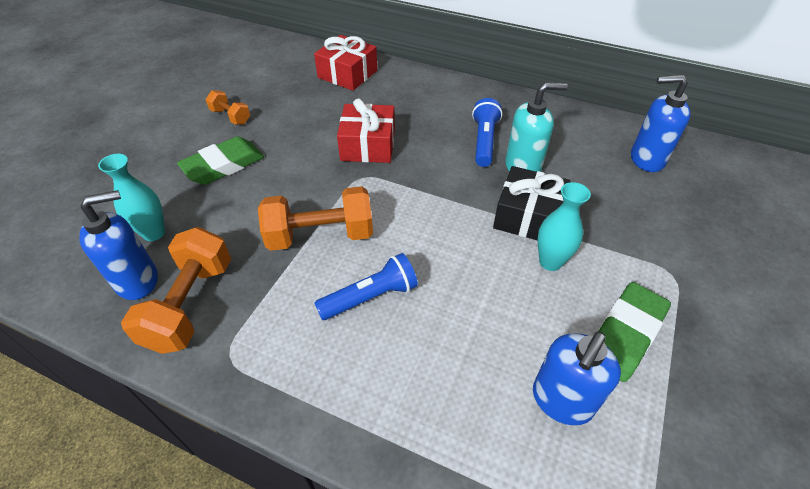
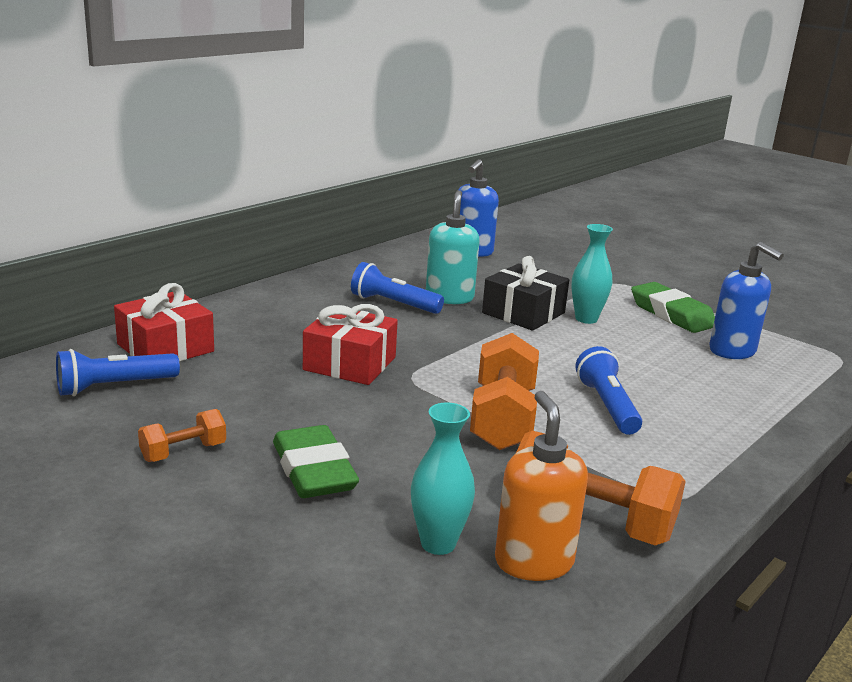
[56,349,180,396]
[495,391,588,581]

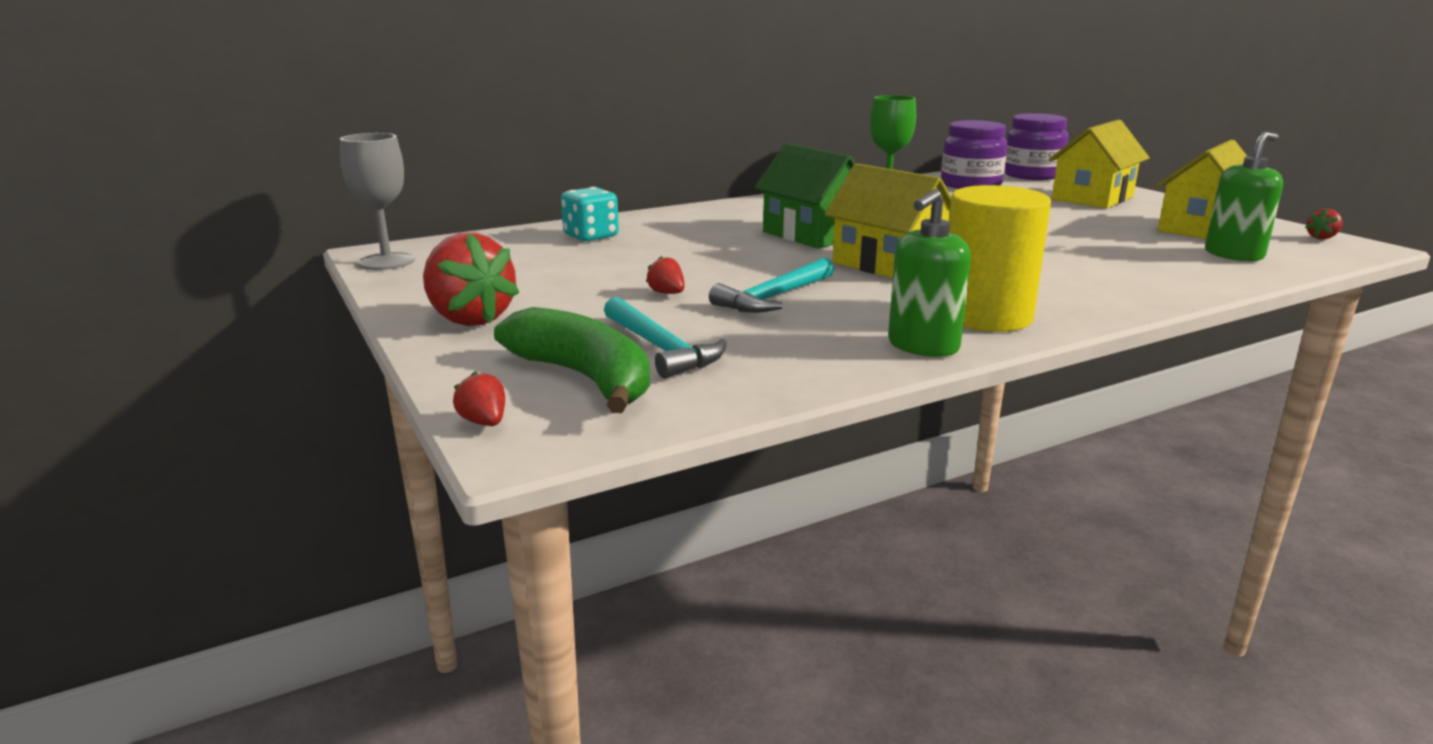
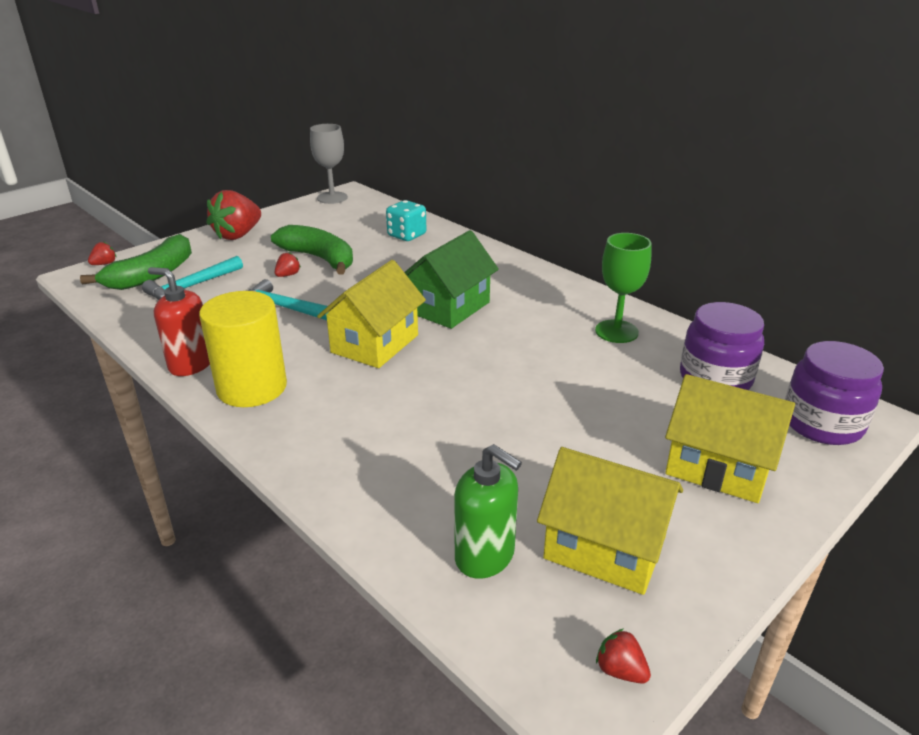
[148,267,210,376]
[271,225,353,275]

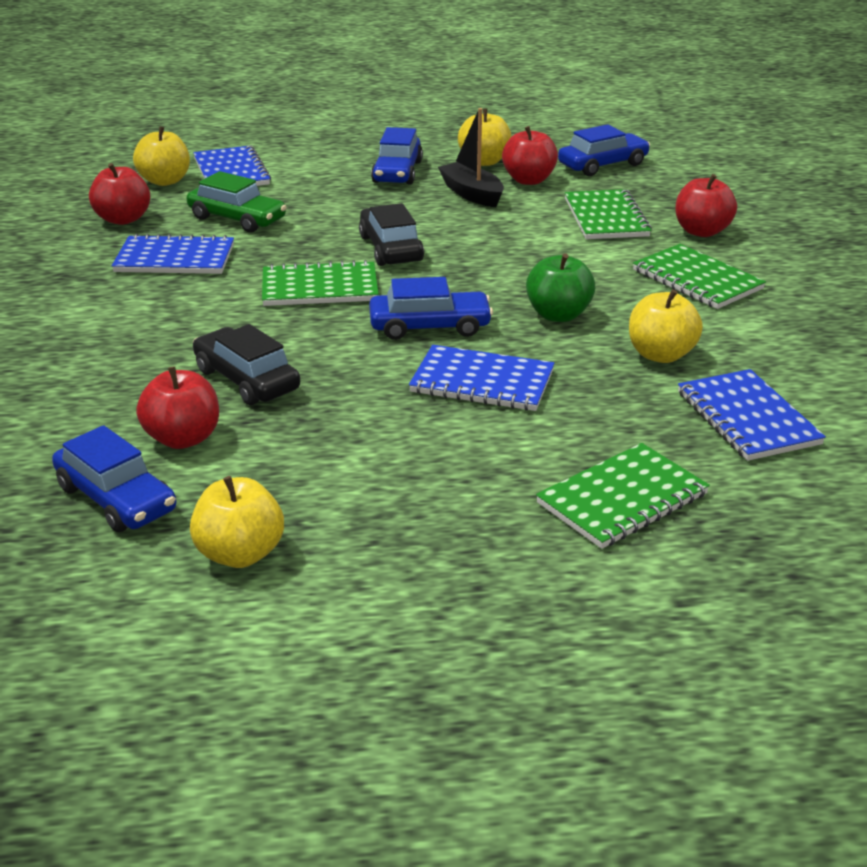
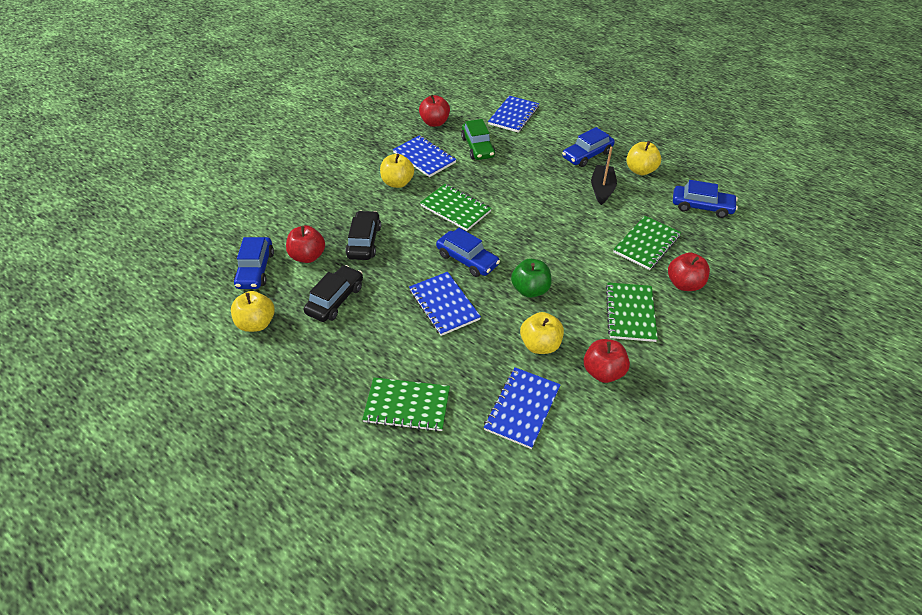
[304,265,363,322]
[380,154,414,188]
[584,339,630,383]

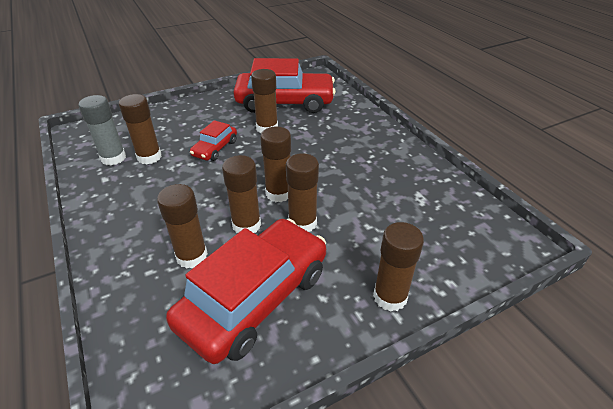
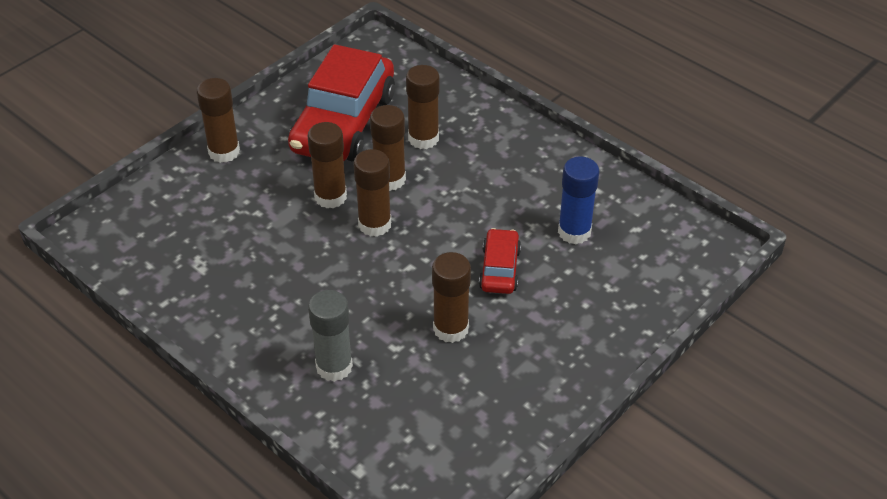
[308,290,353,382]
[558,157,599,244]
[233,58,336,113] (first image)

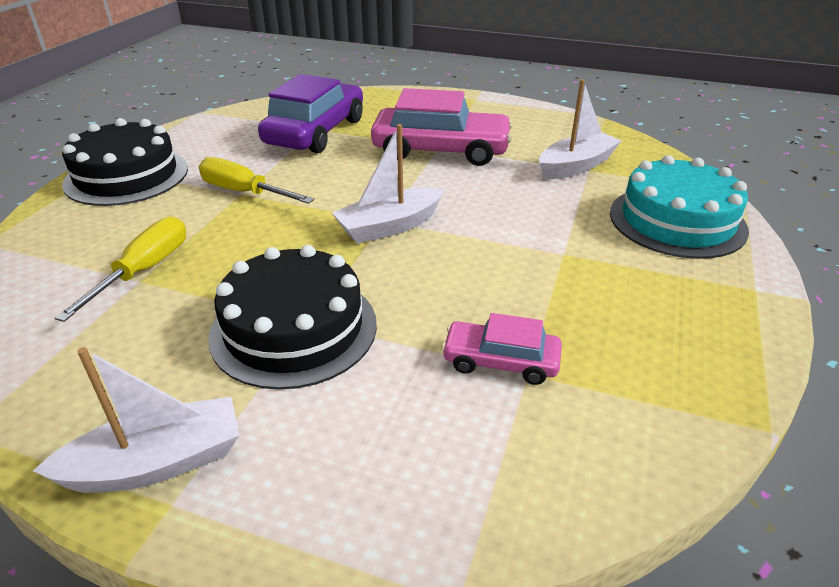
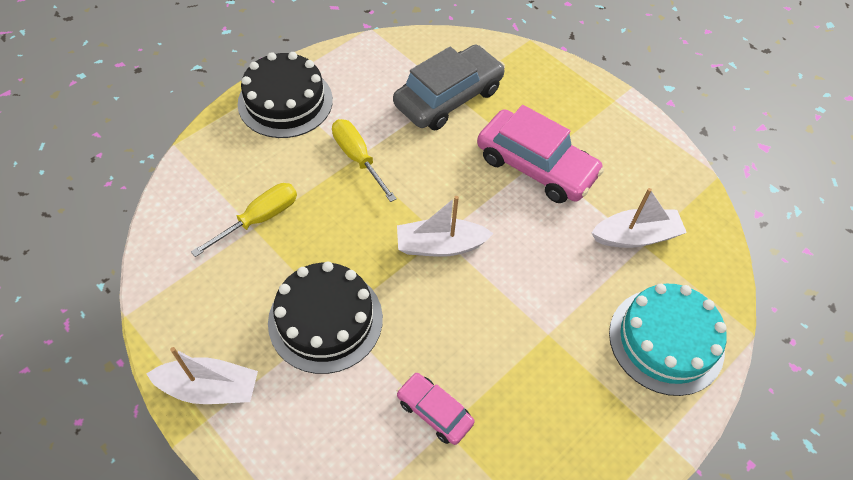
[393,45,505,130]

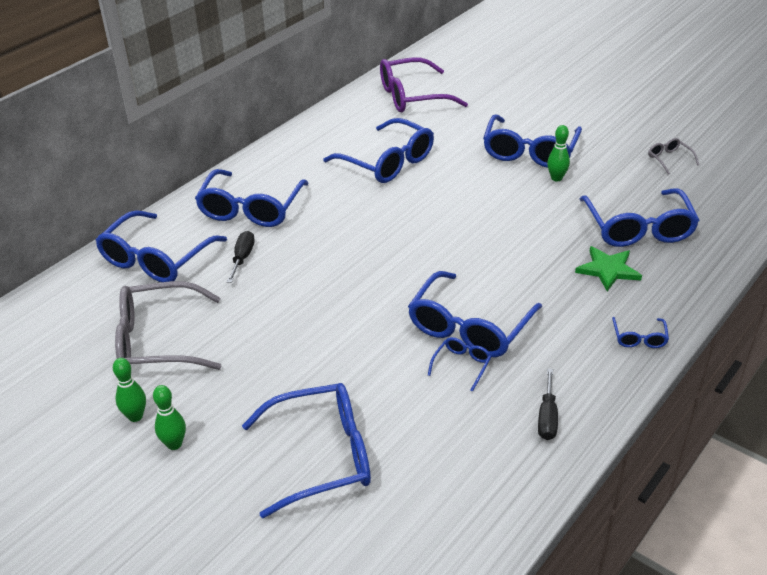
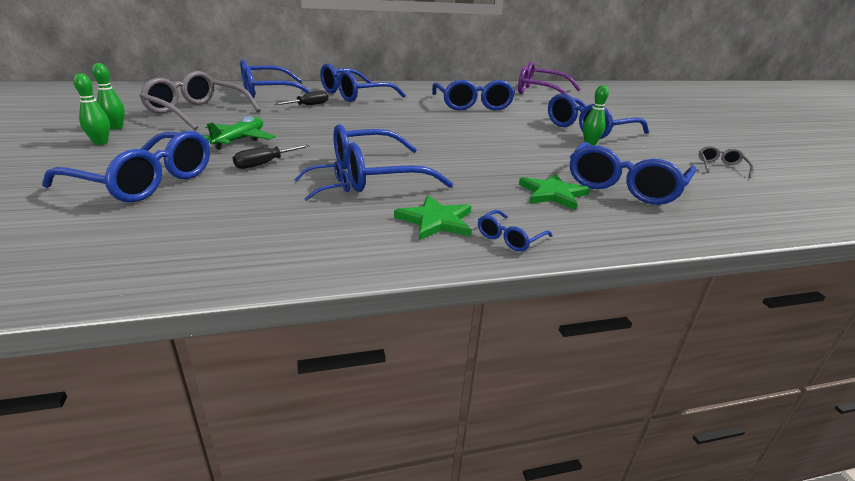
[204,116,275,150]
[233,144,310,169]
[394,195,471,240]

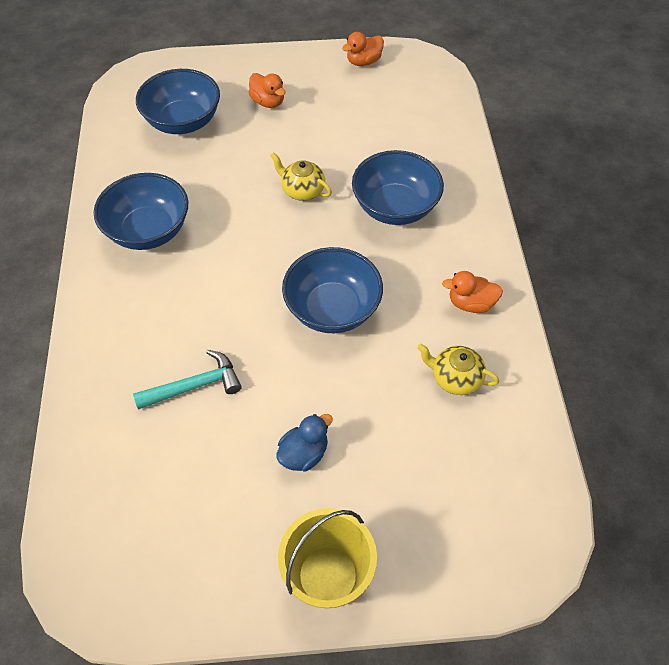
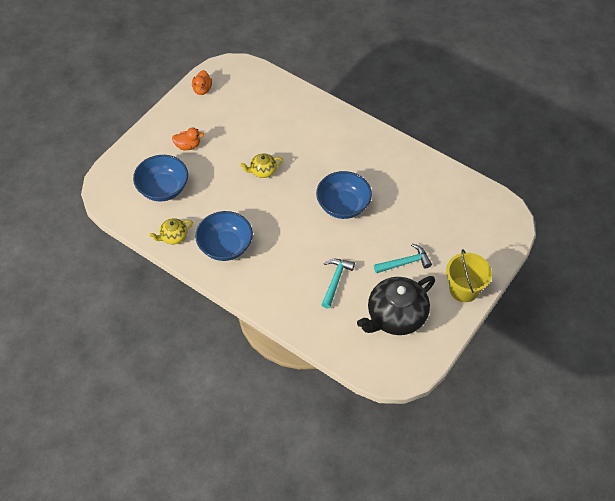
[149,218,193,244]
[357,276,435,335]
[374,244,432,273]
[352,150,444,225] (first image)
[442,271,503,313] (first image)

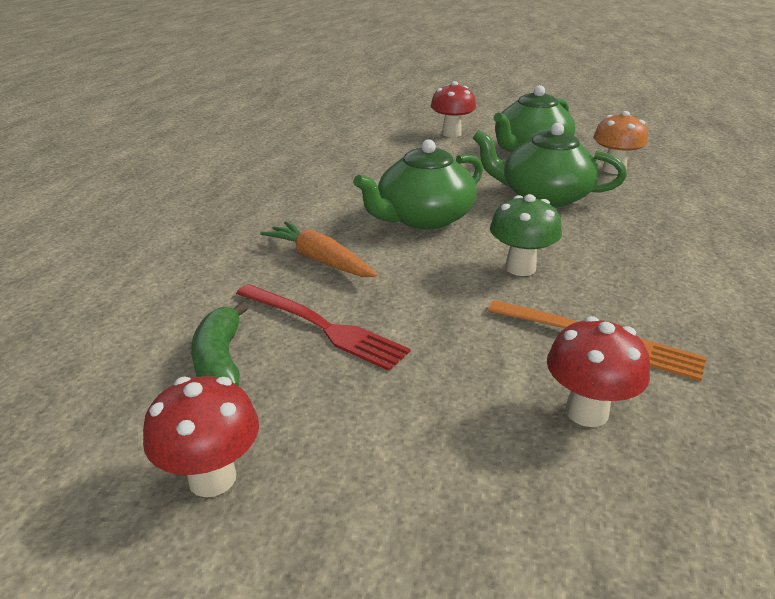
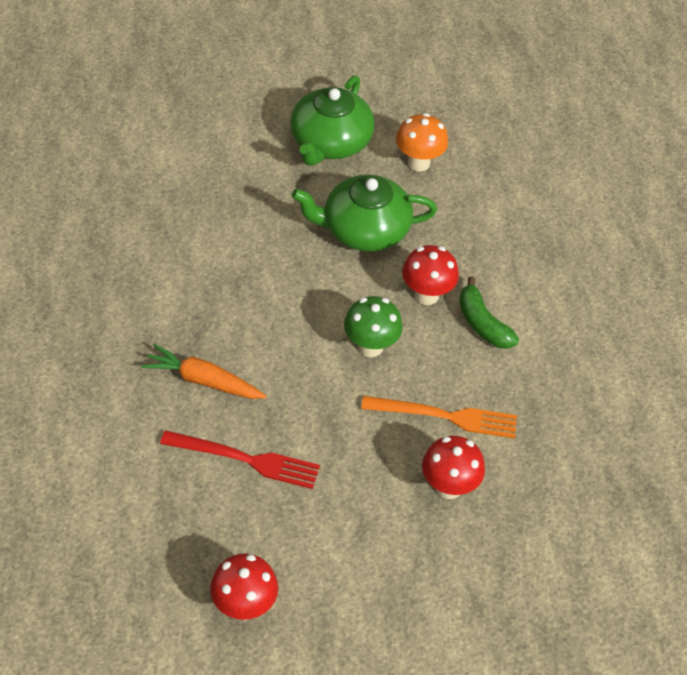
[402,245,459,305]
[459,276,519,349]
[353,139,483,230] (first image)

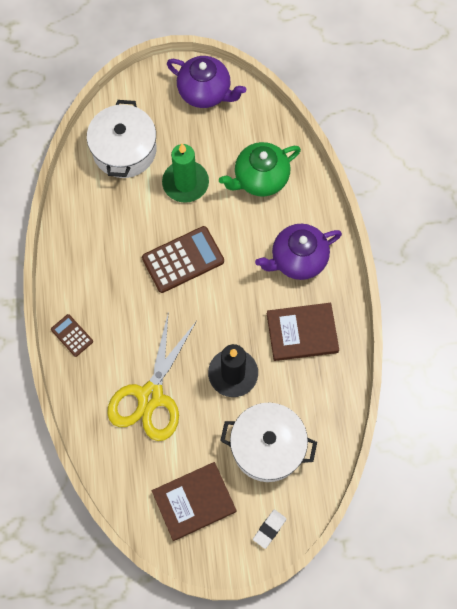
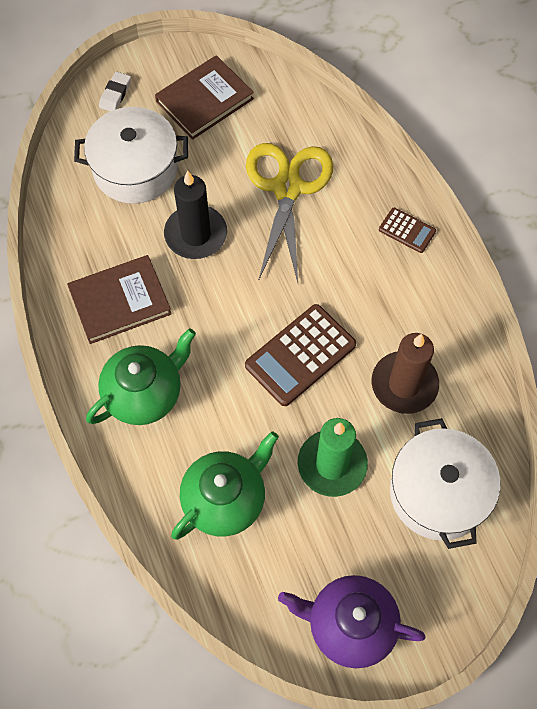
[86,328,196,425]
[372,333,439,414]

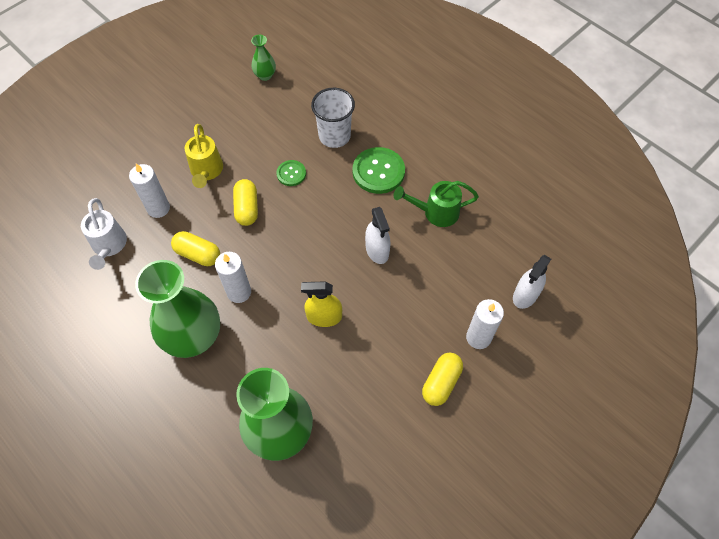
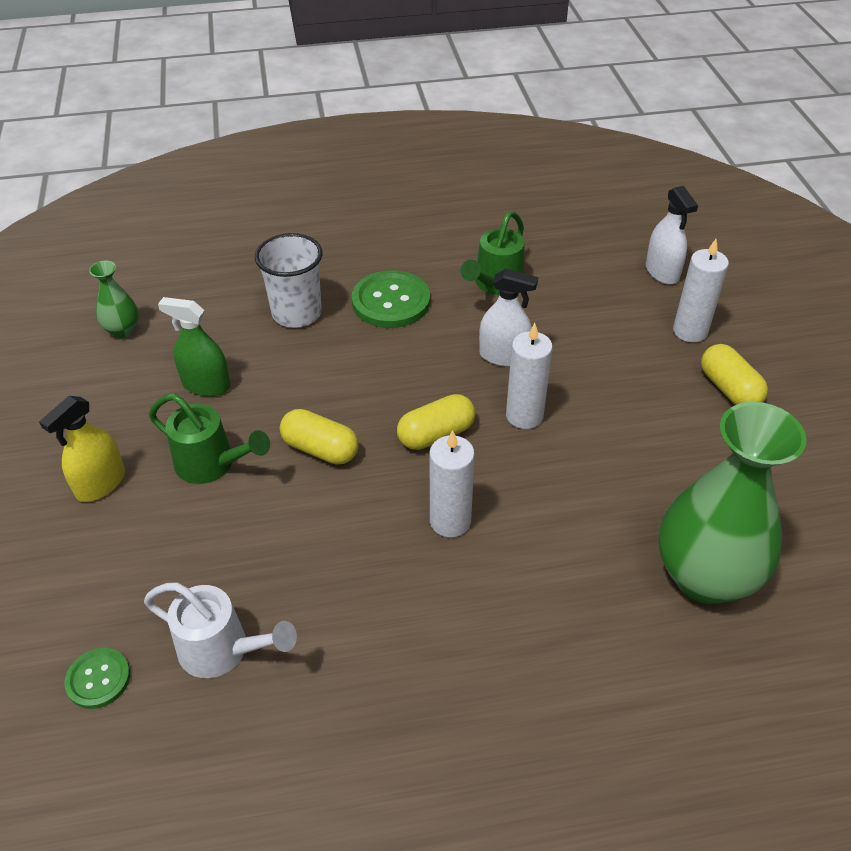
[39,396,125,502]
[64,648,130,709]
[149,393,270,484]
[158,297,231,396]
[397,394,475,450]
[506,323,553,429]
[135,260,220,358] (first image)

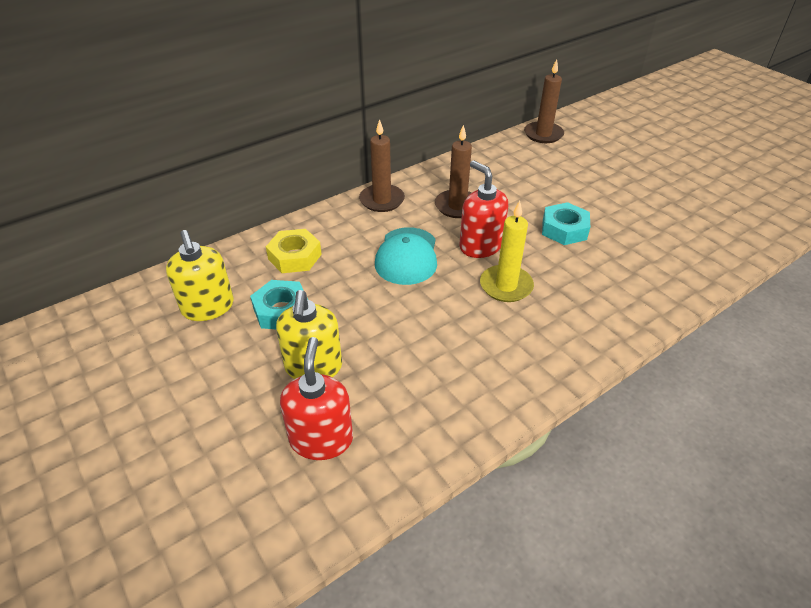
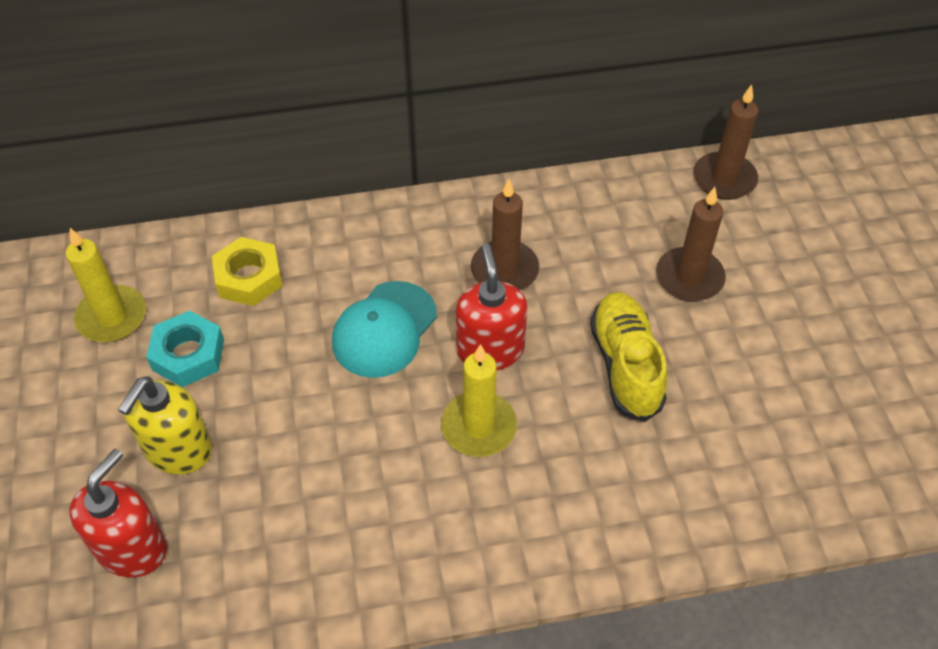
[65,228,146,342]
[590,292,667,422]
[656,187,726,301]

